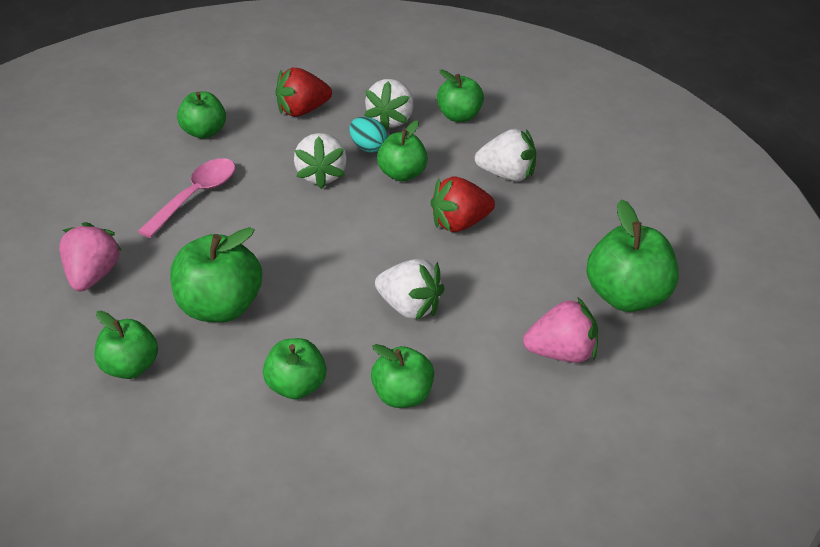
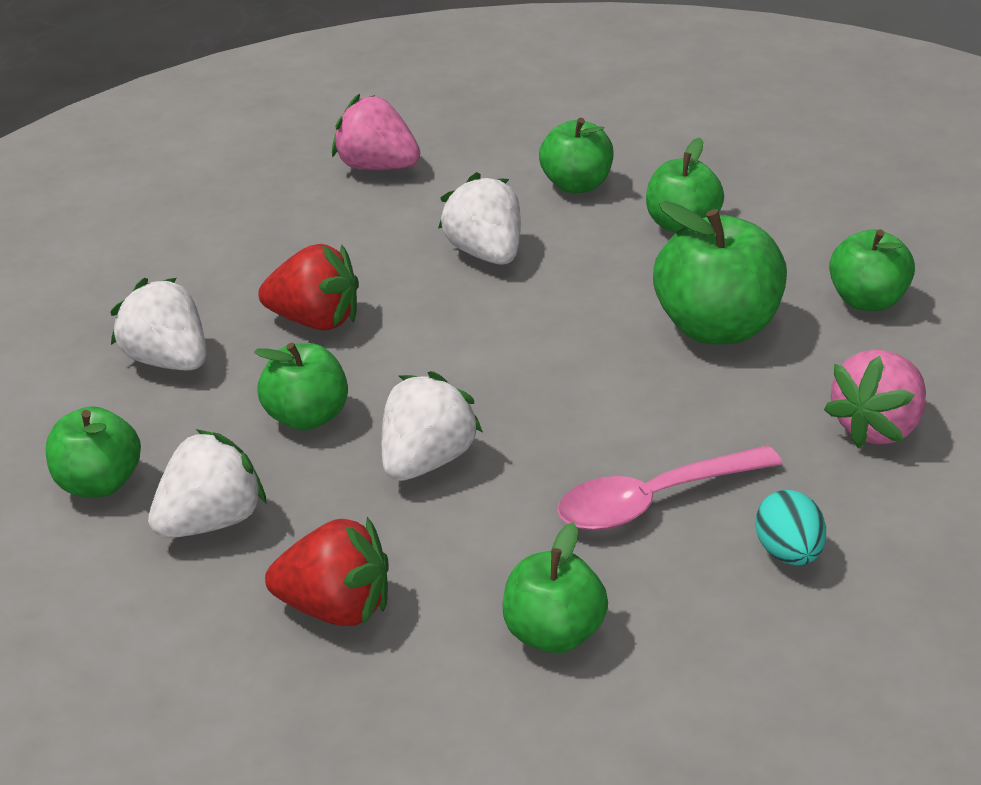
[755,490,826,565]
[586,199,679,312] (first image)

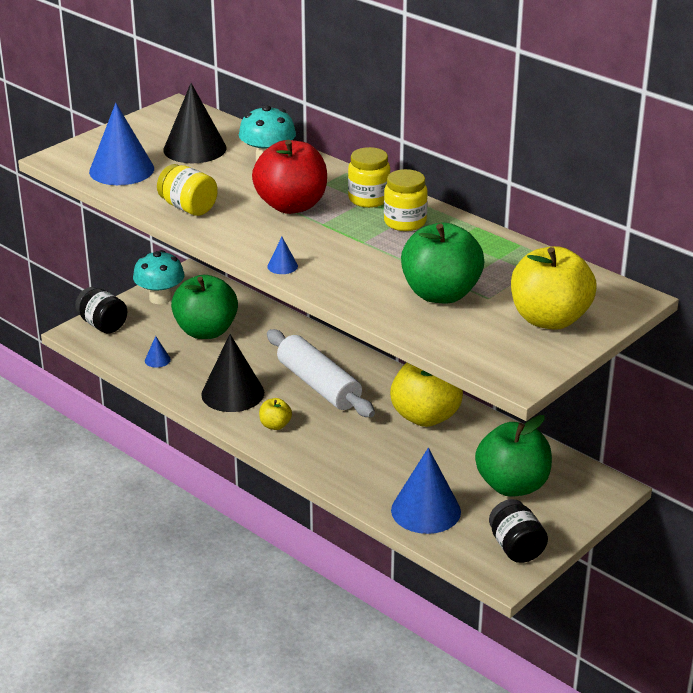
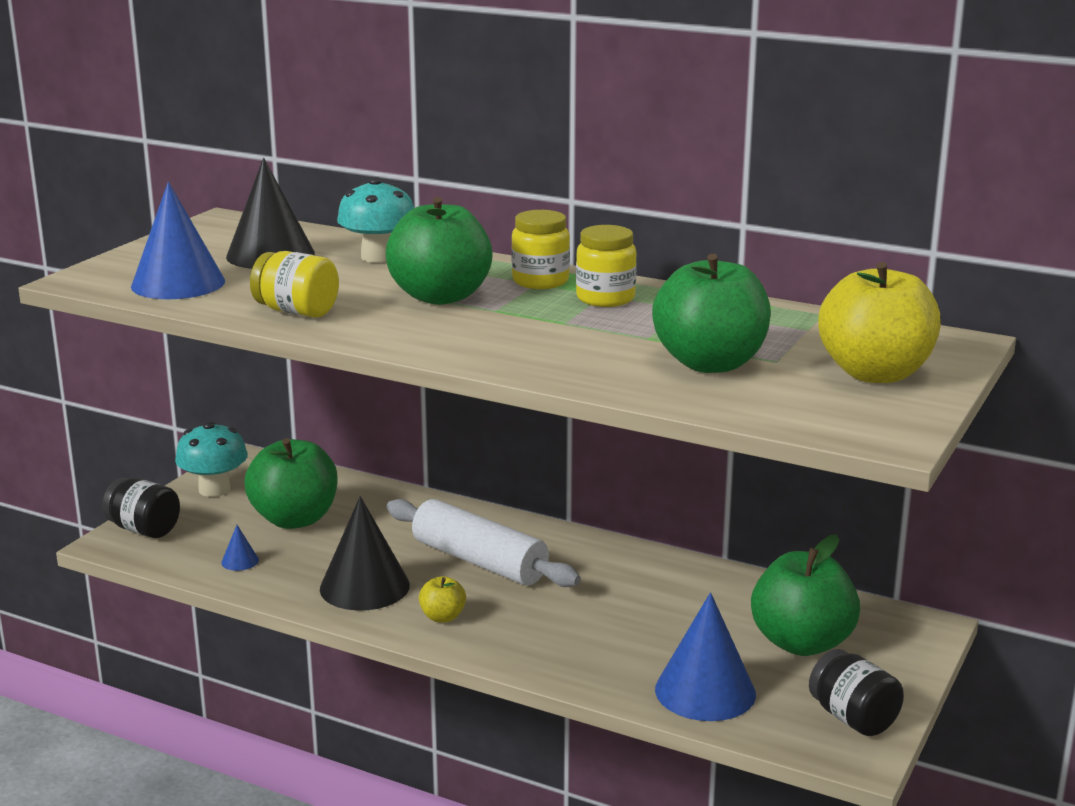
[386,197,493,305]
[267,237,298,274] (first image)
[390,363,463,427] (first image)

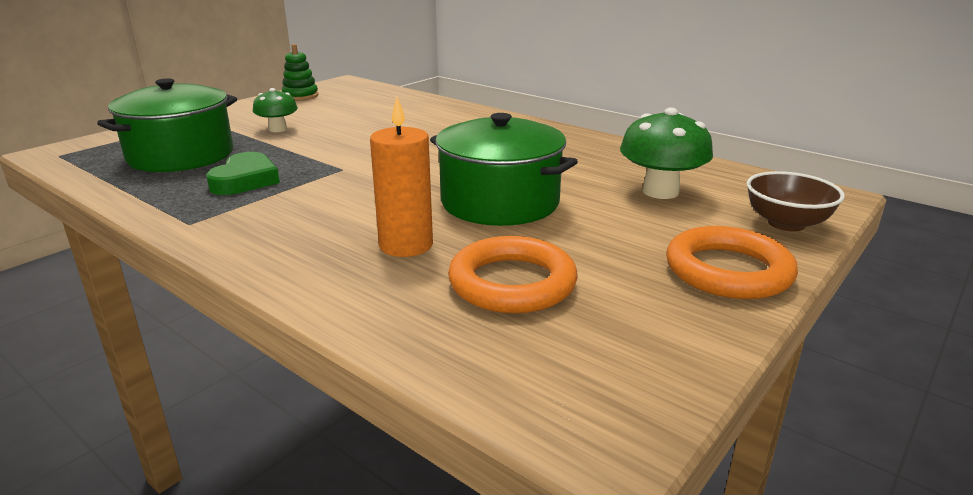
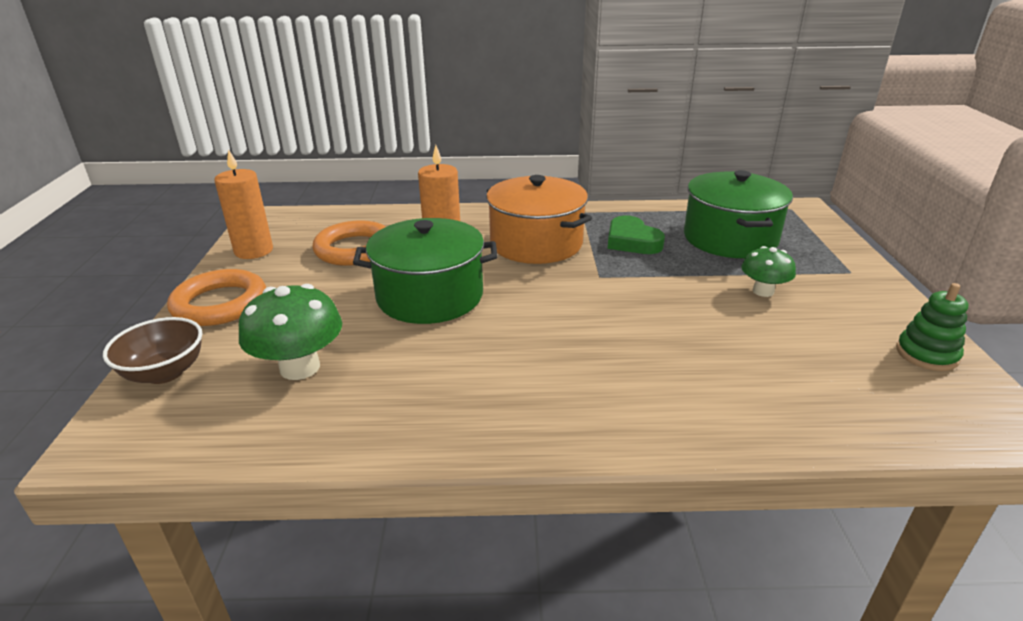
[214,149,273,259]
[486,175,592,264]

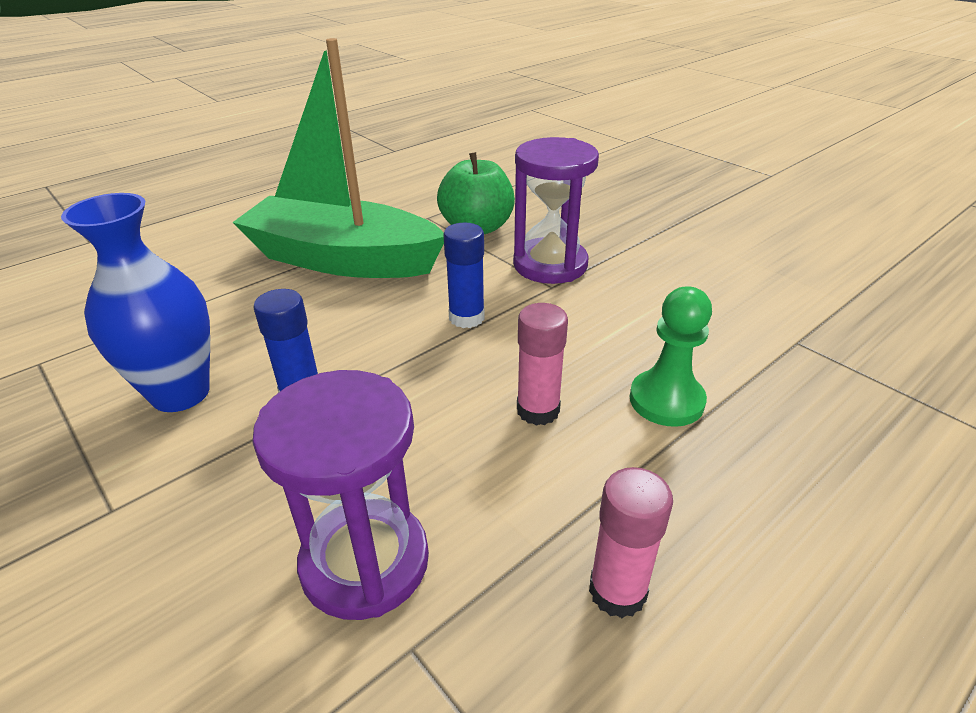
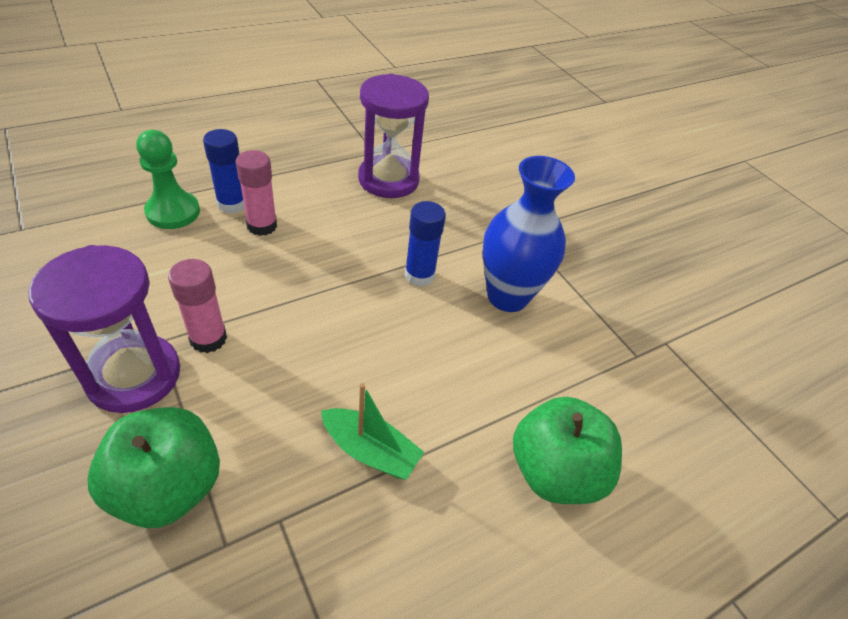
[168,259,227,353]
[203,129,245,214]
[321,383,424,480]
[513,397,622,504]

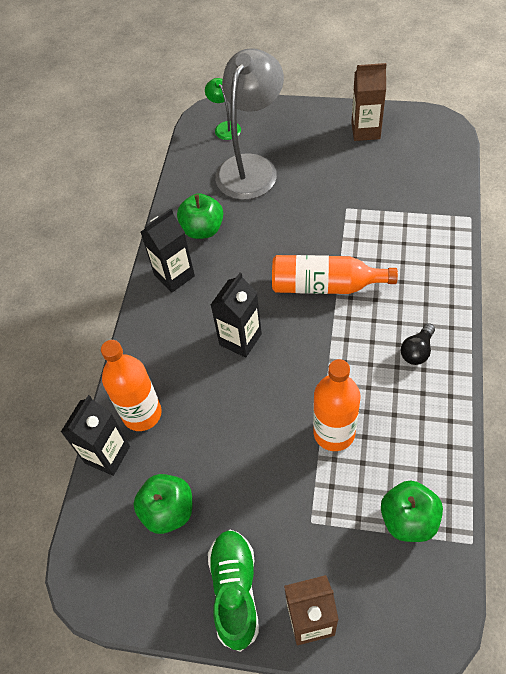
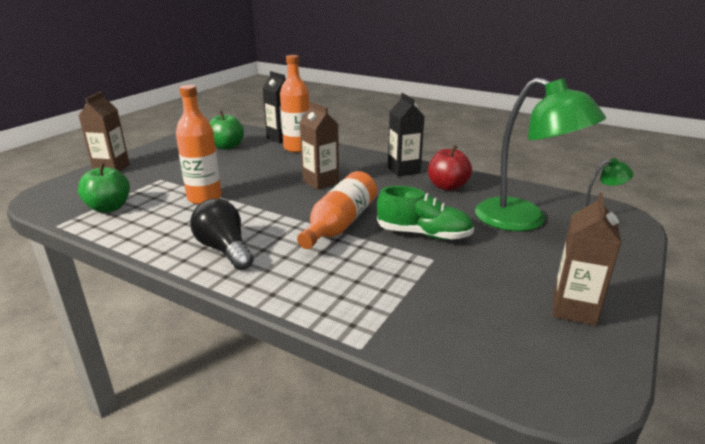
[190,199,254,270]
[300,102,339,190]
[377,186,474,240]
[428,145,472,191]
[475,77,606,231]

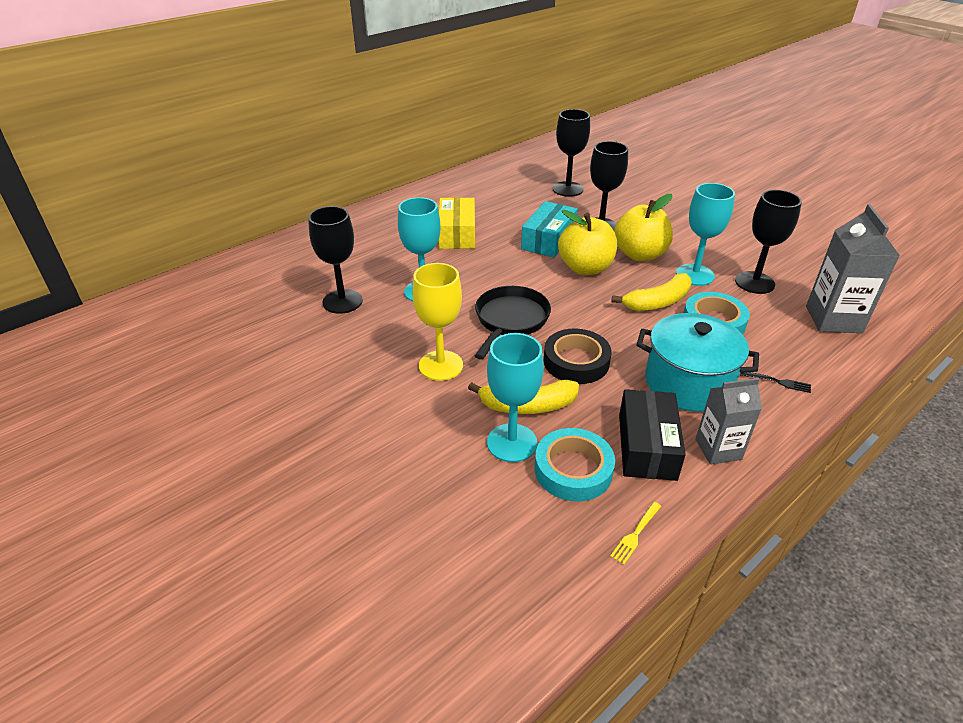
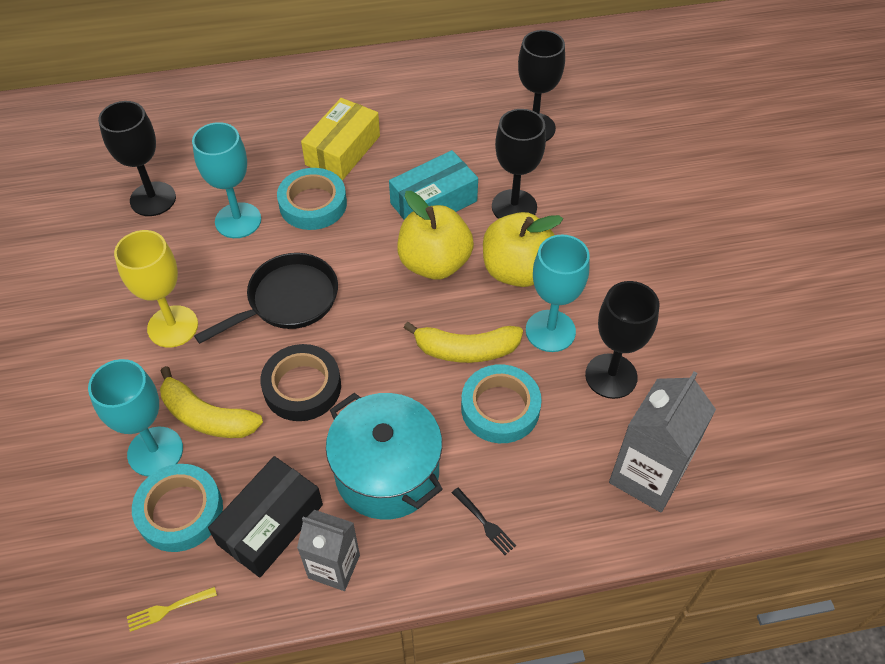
[277,168,347,230]

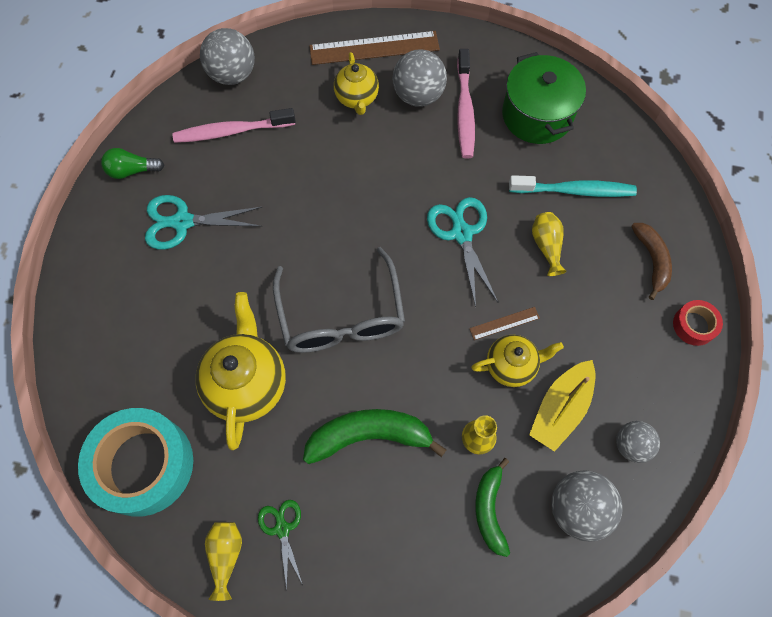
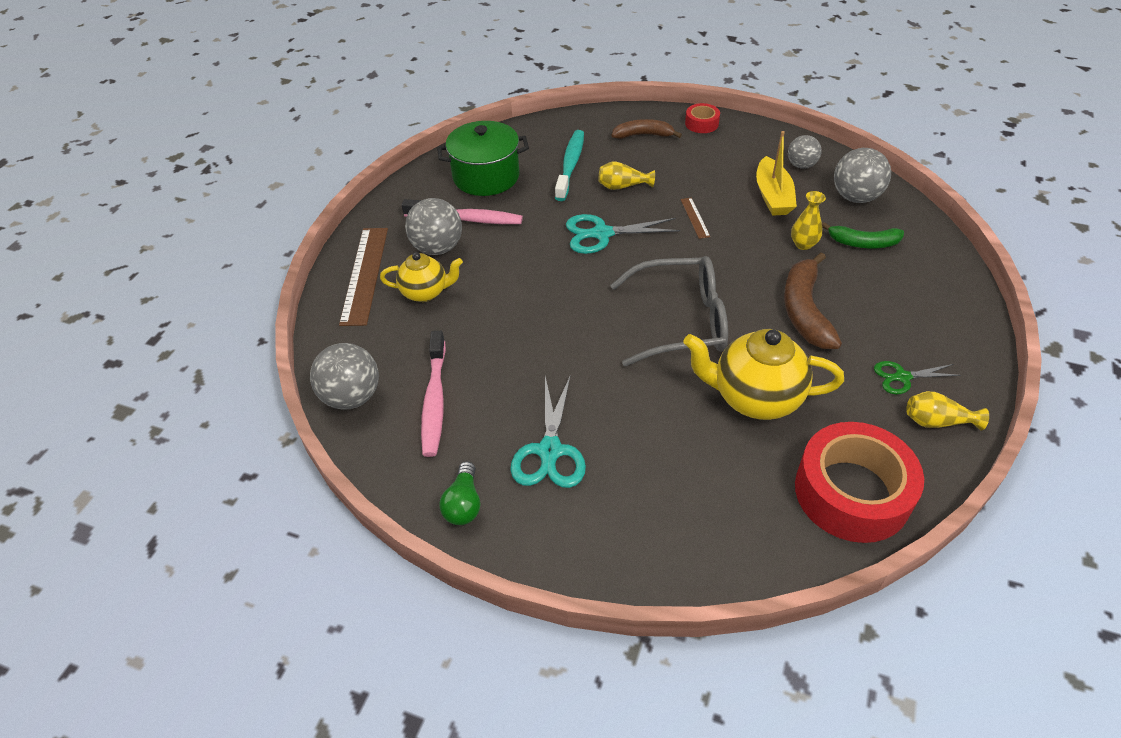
[756,131,797,216]
[784,252,842,349]
[795,422,924,543]
[471,335,564,387] (first image)

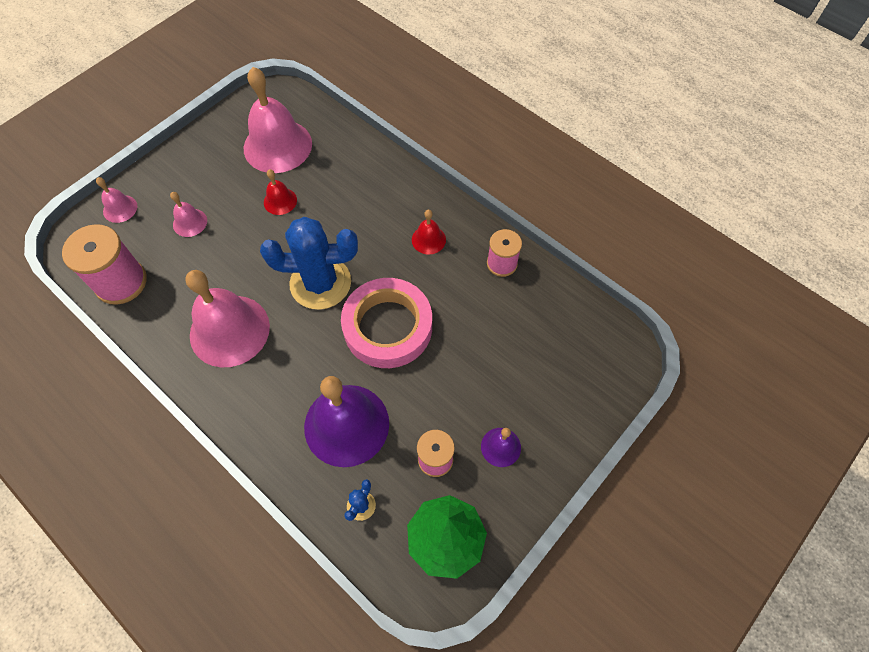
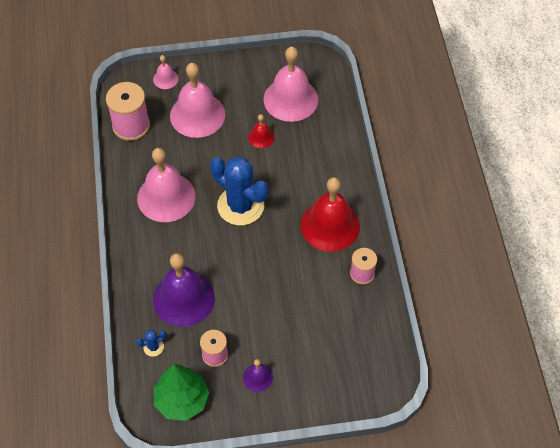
[170,63,225,138]
[301,177,360,252]
[341,278,432,368] (first image)

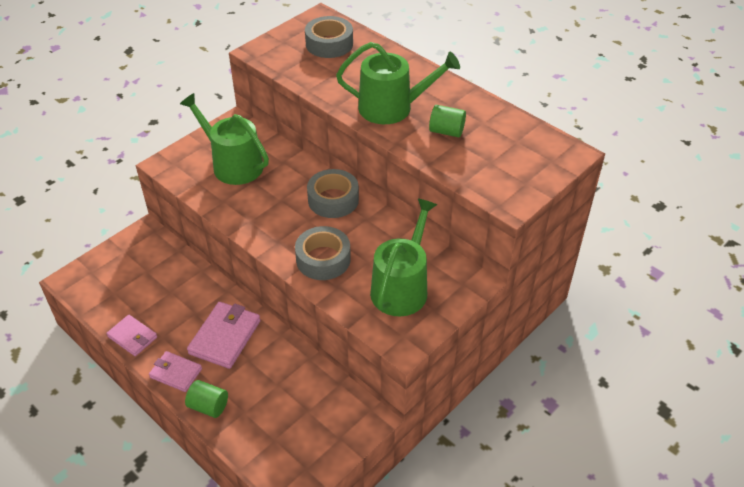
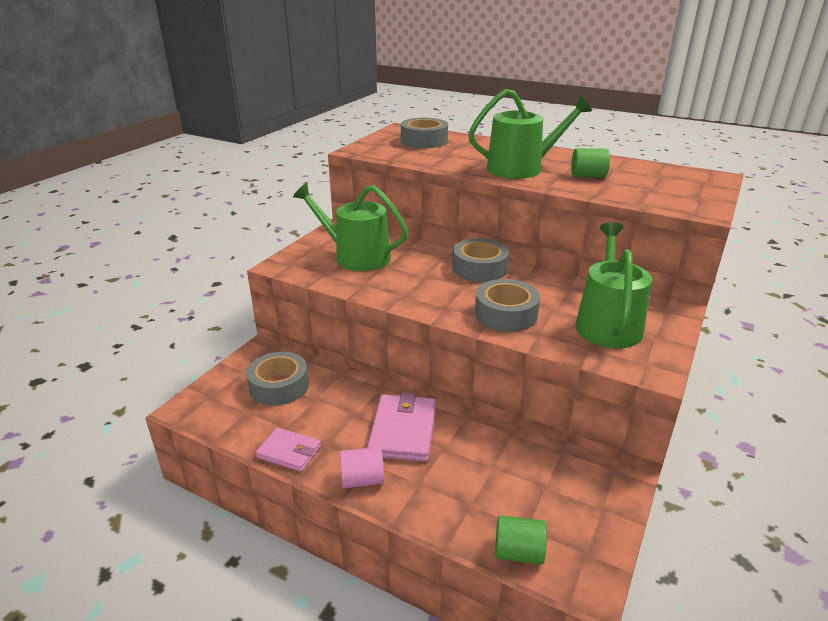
[246,352,309,406]
[340,447,384,488]
[495,515,547,564]

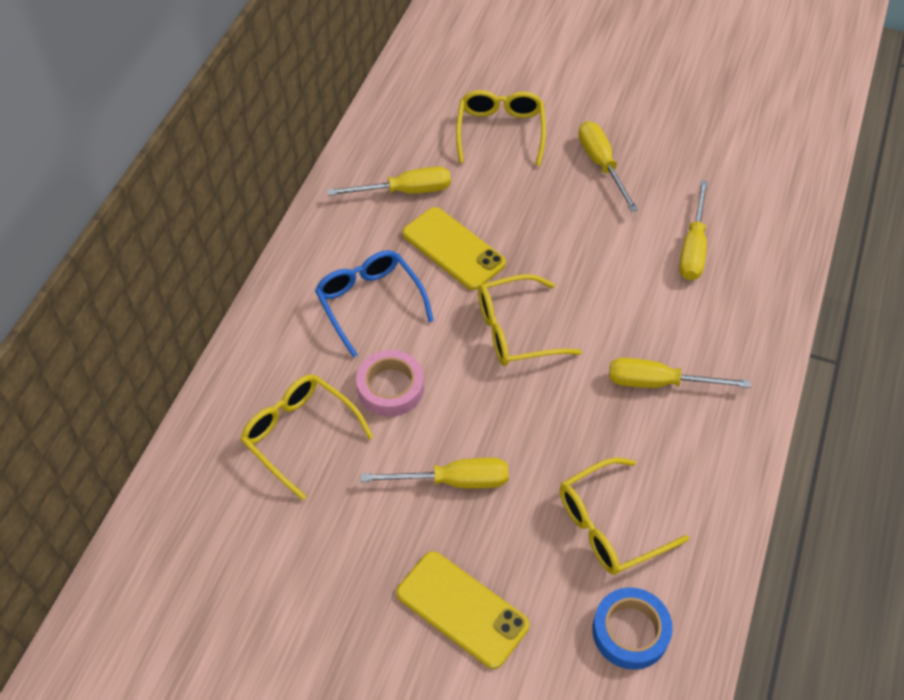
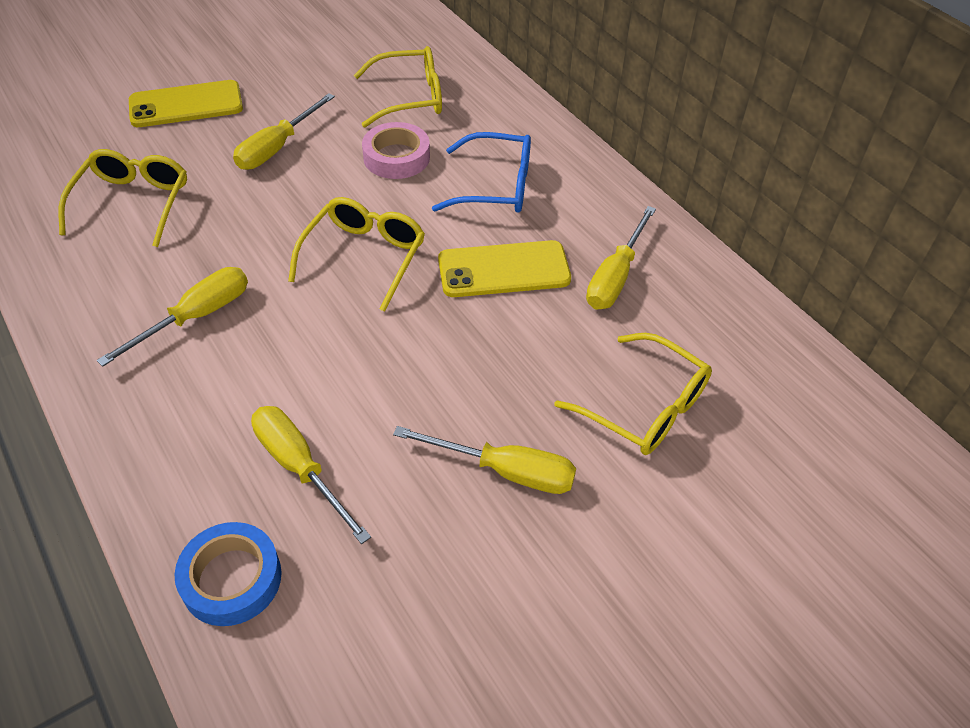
[175,522,282,626]

